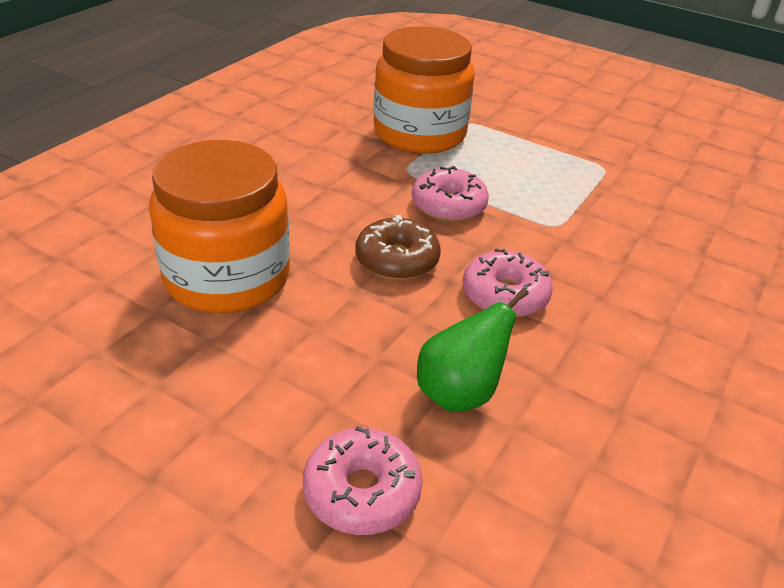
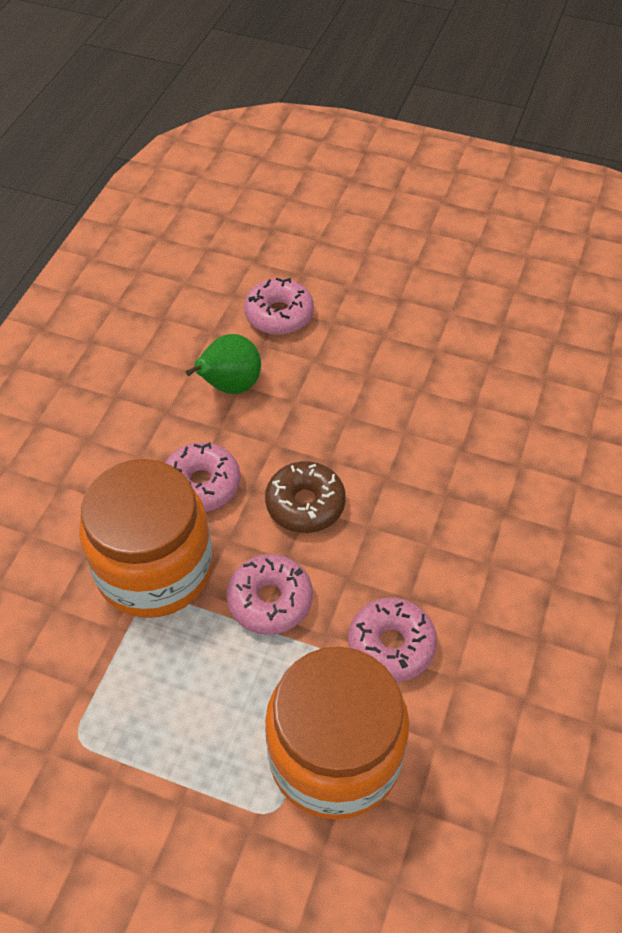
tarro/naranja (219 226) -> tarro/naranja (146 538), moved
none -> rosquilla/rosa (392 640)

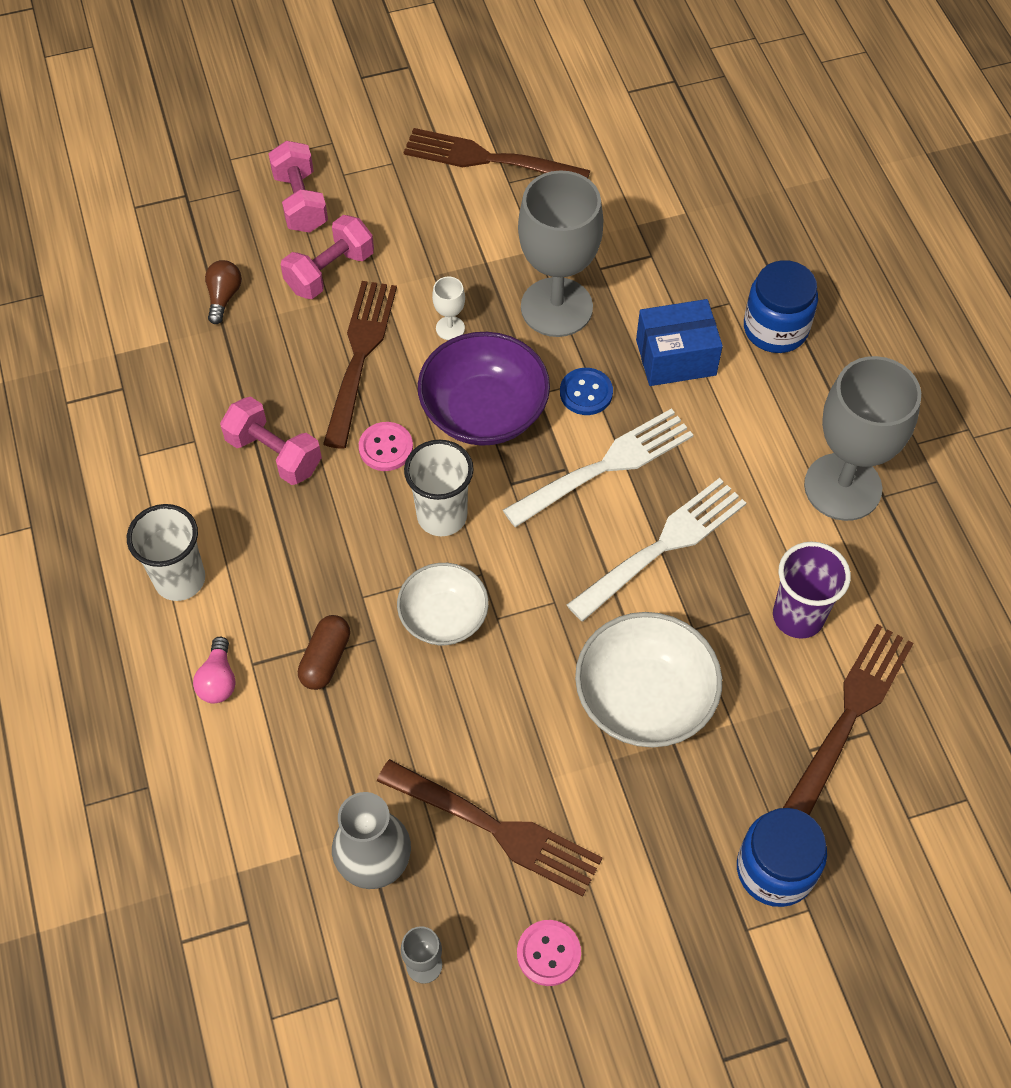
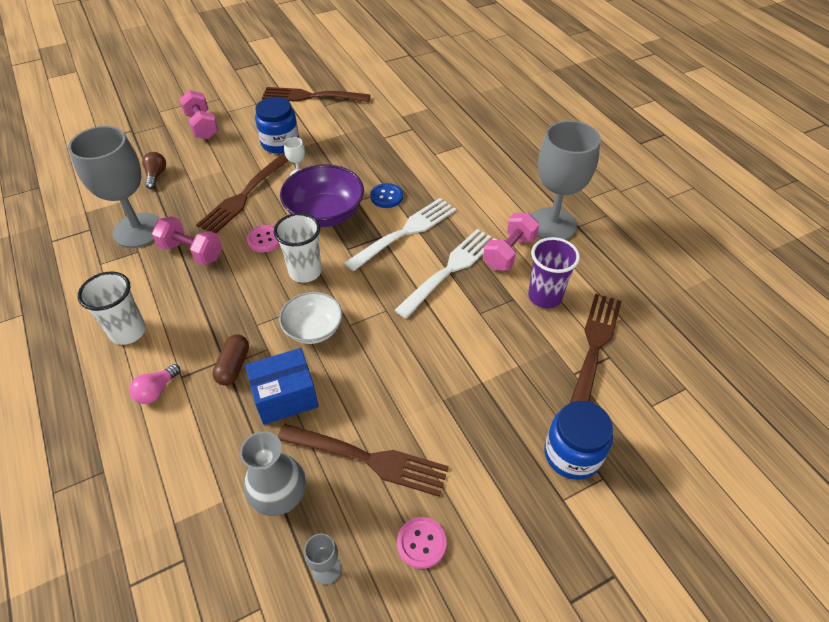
copa/gris (560 254) -> copa/gris (114 187), moved
mancuerna/rosa (327 257) -> mancuerna/rosa (511 241), moved
tarro/azul (781 306) -> tarro/azul (277 125), moved
tenedor/marrón (360 365) -> tenedor/marrón (242 193), 150 degrees counterclockwise
caja/azul (679 342) -> caja/azul (282 386), moved
cuenco/blanco (648 680) -> none
bombilla/rosa (214 670) -> bombilla/rosa (154 384), 45 degrees clockwise

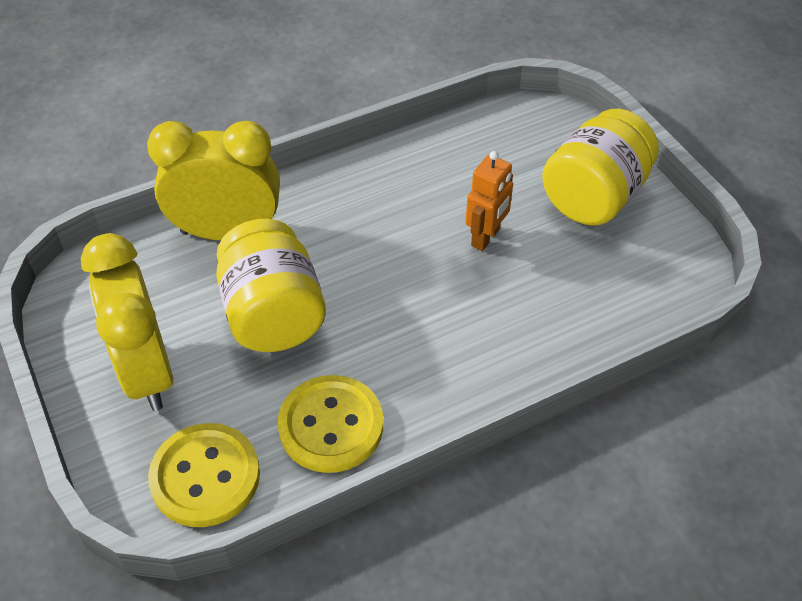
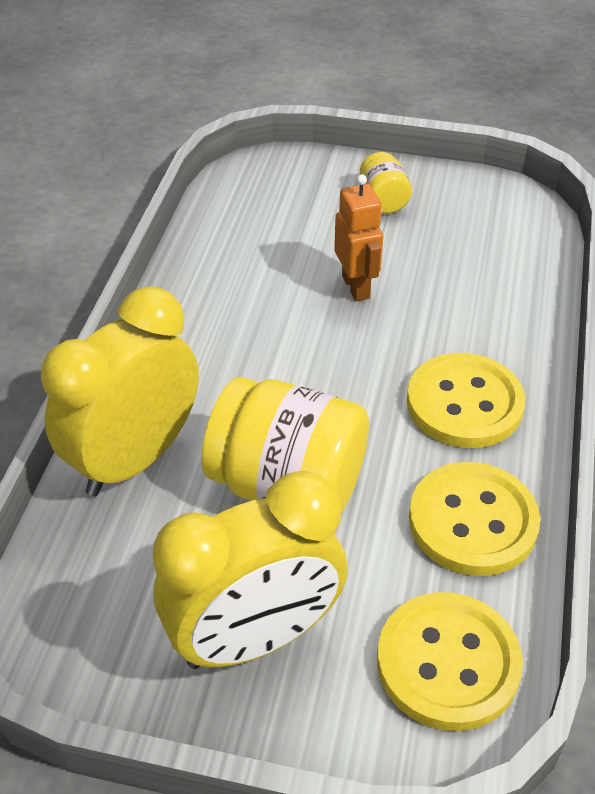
tarro/amarillo (600 167) -> tarro/amarillo (386 183), x0.49
despertador/amarillo (127 322) -> despertador/amarillo (250 570), 45 degrees counterclockwise
none -> botón/amarillo (466 400)

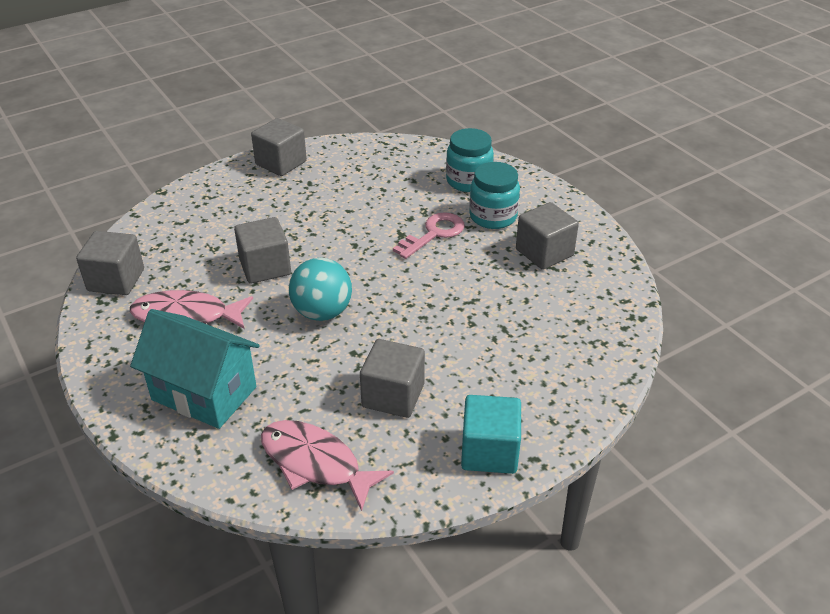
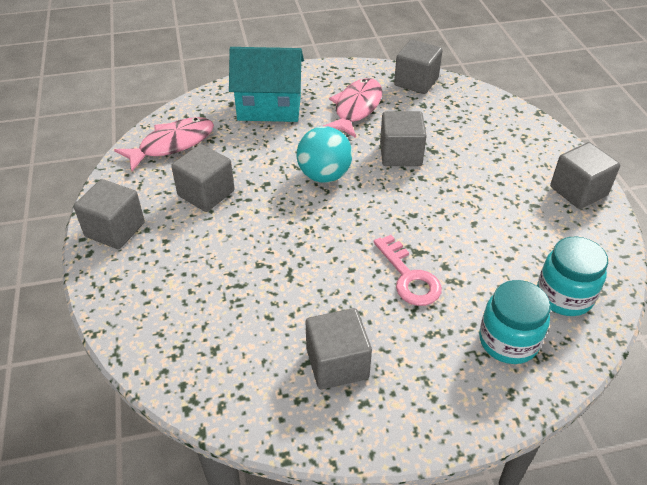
tarro/turquesa (494 195) -> tarro/turquesa (572 276), moved
casa/turquesa (195 369) -> casa/turquesa (266 84), 45 degrees clockwise
cubo/turquesa (491 434) -> cubo/gris (109 214)

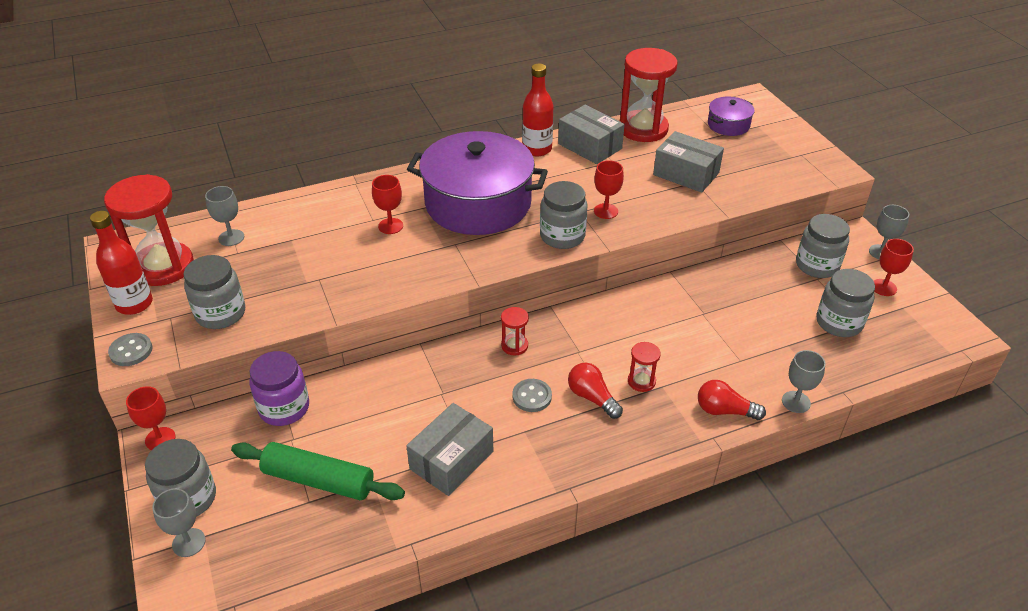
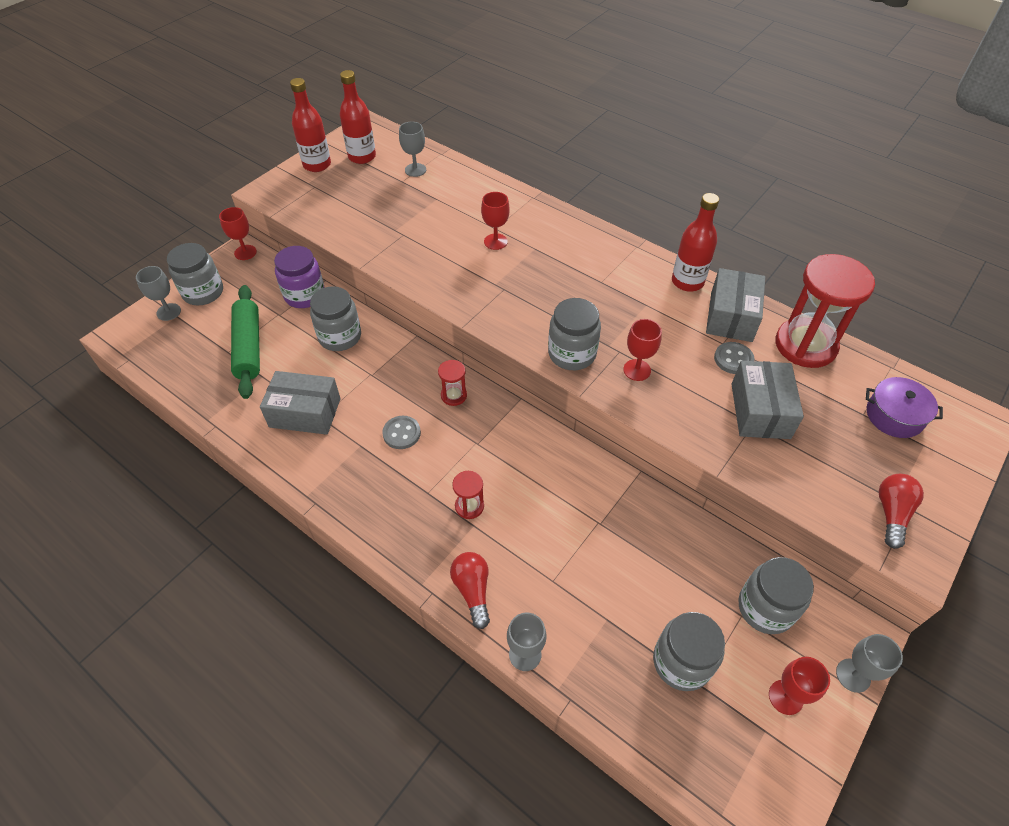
olla/morado (477 183) -> none
reloj de arena/rojo (149 230) -> botella/rojo (358 117)
tarro/gris (214 292) -> tarro/gris (335 318), moved
botón/gris (130 349) -> botón/gris (734 358), moved
bombilla/rojo (595 391) -> bombilla/rojo (901 511), moved

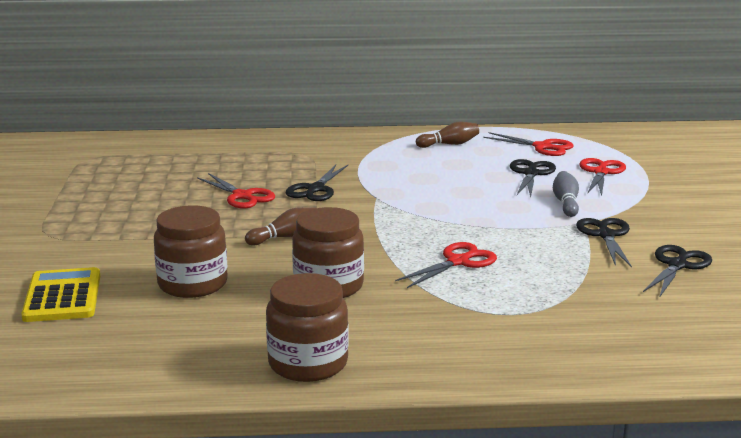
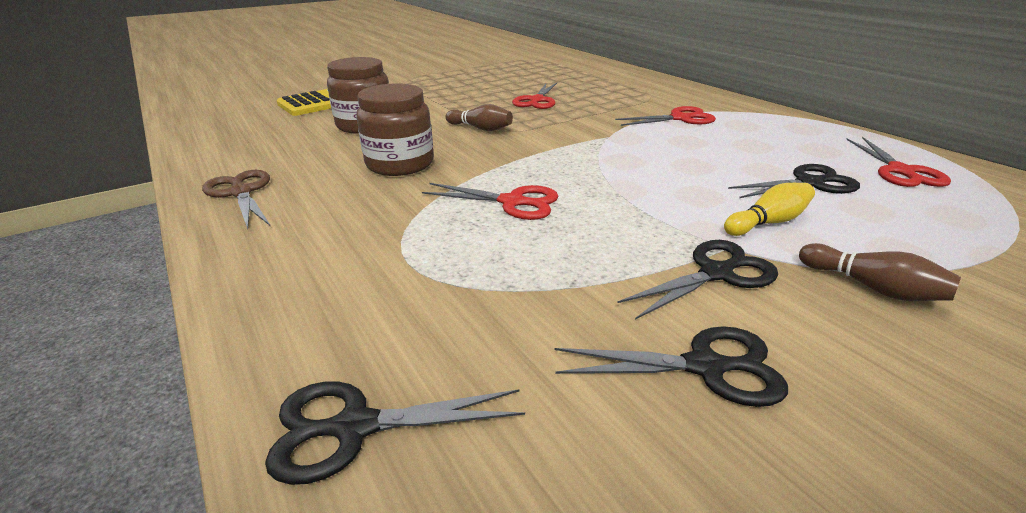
bolo/marrón (447 134) -> bolo/marrón (880 272), moved
tijeras/rojo (602 177) -> tijeras/rojo (665 116), moved
tijeras/negro (317 183) -> tijeras/negro (395 433), moved
bolo/gris (566 194) -> bolo/amarillo (769 209)
tarro/marrón (307 327) -> tijeras/marrón (236 199)

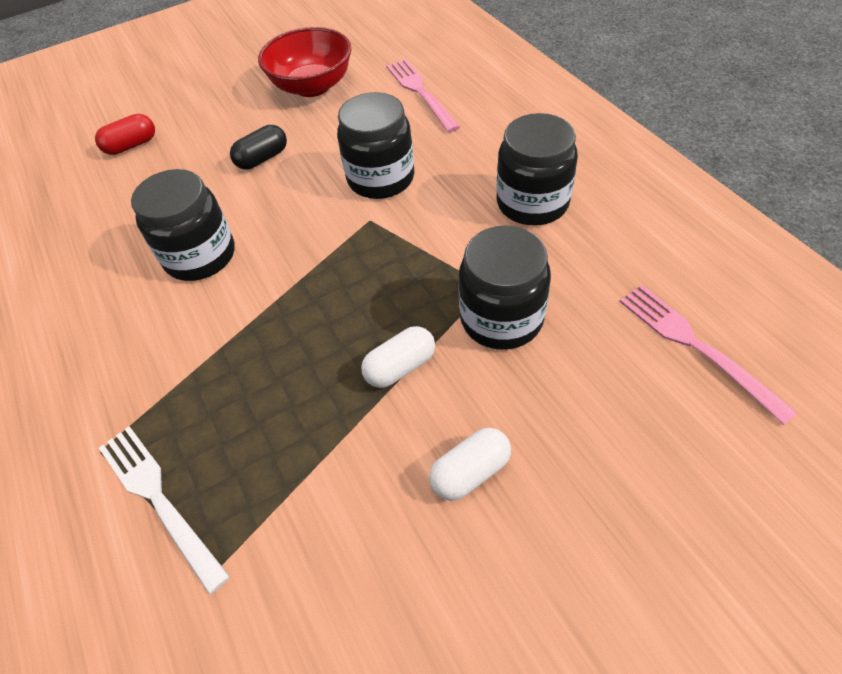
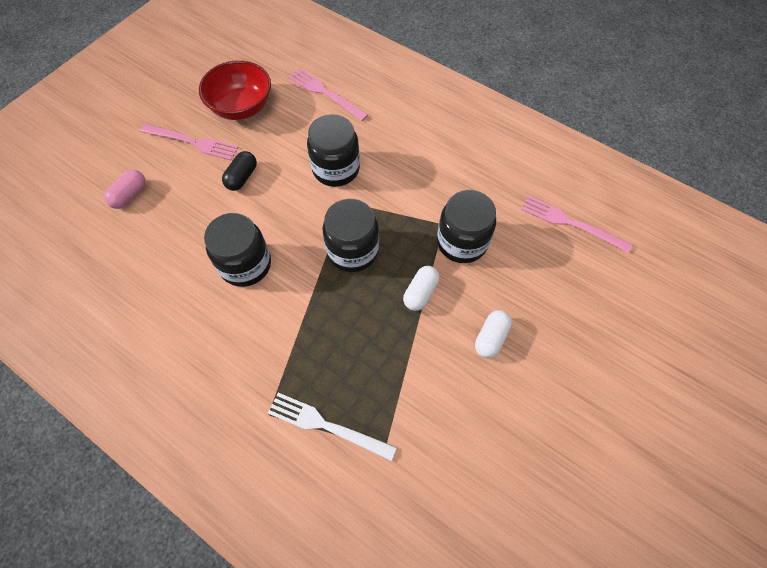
tarro/negro (537 169) -> tarro/negro (350 235), moved
cápsula/rojo (125 134) -> cápsula/rosa (125 189)
none -> tenedor/rosa (189 142)

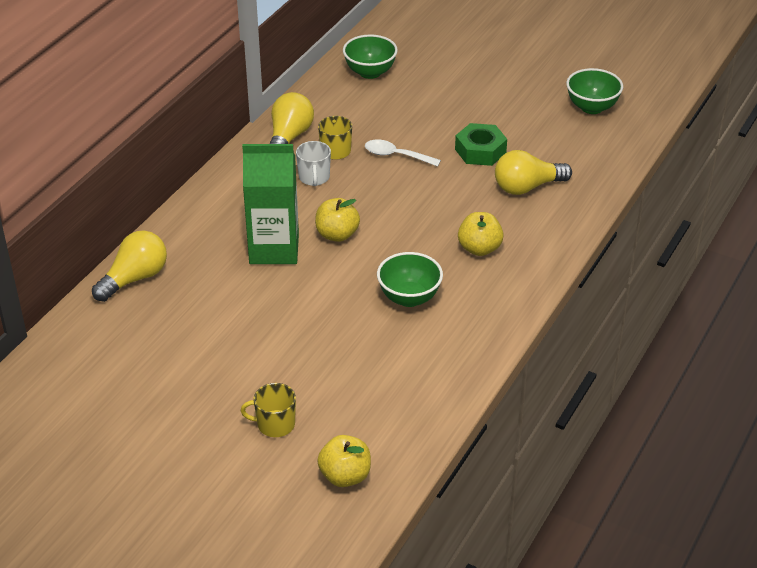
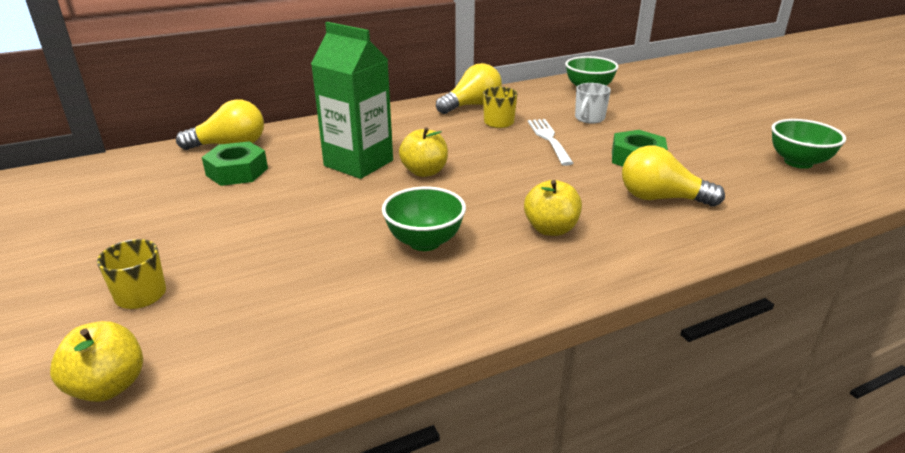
cuchara/blanco (403 153) -> tenedor/blanco (550 142)
taza/blanco (313 163) -> taza/blanco (593 103), moved
none -> tuerca/verde (235 163)

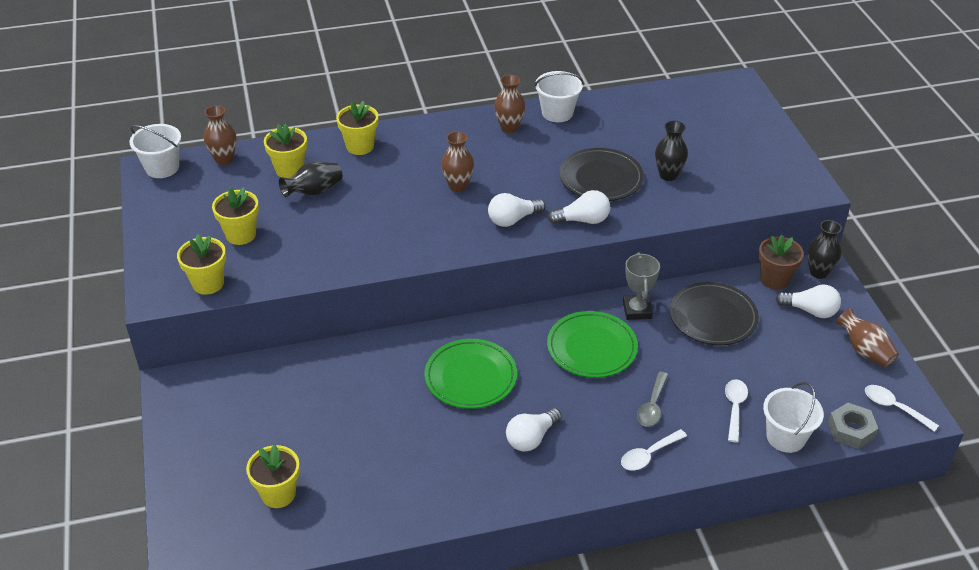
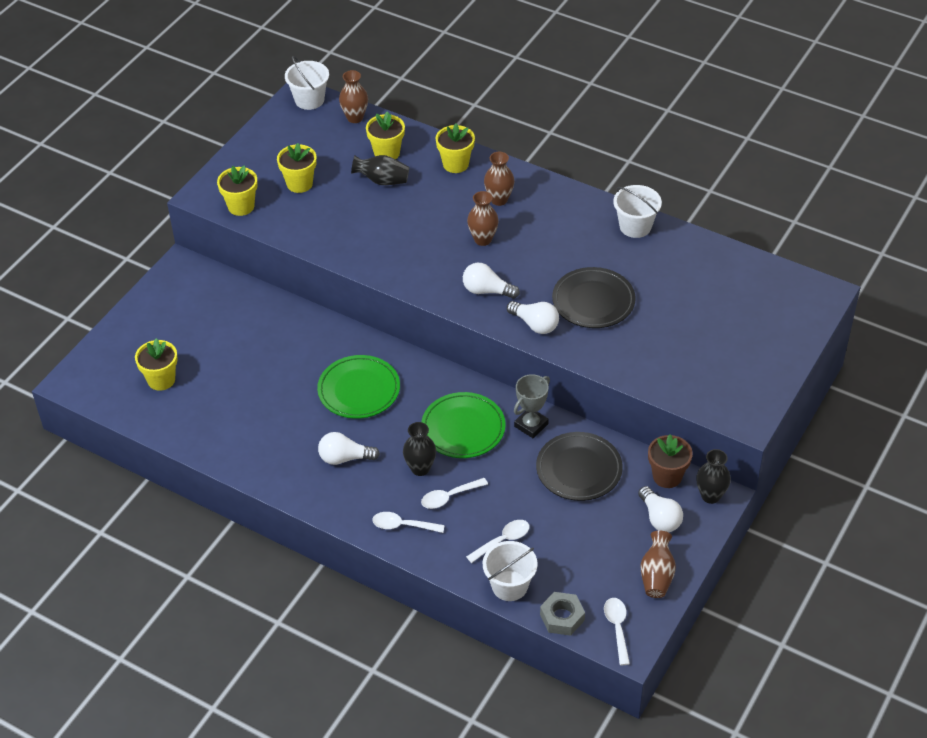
florero/marrón (509 104) -> florero/marrón (499 179), moved
florero/negro (671 151) -> florero/negro (419 449), moved
cuchara/gris (652 399) -> cuchara/blanco (454 493)

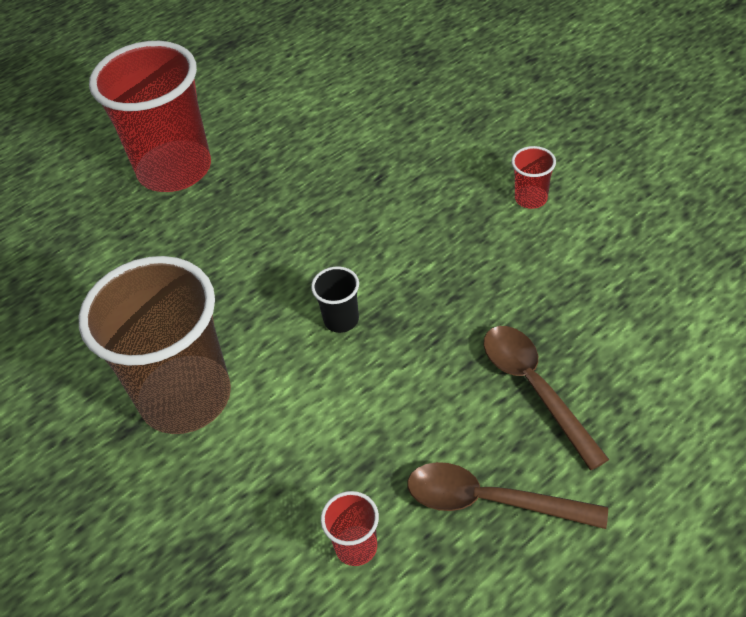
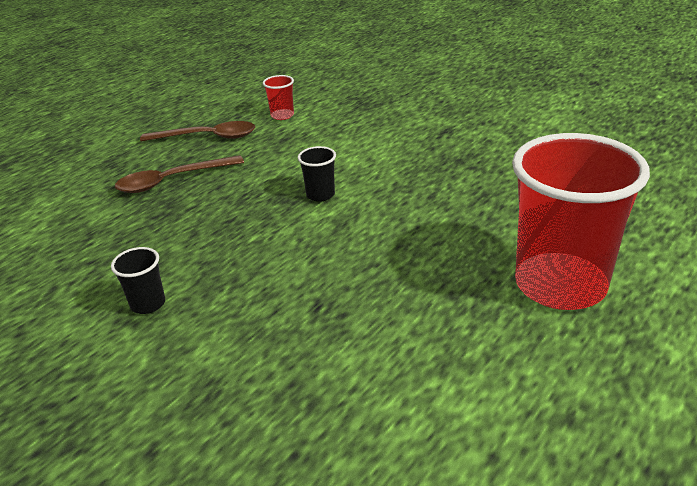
vaso/rojo (533 177) -> vaso/negro (138 280)
vaso/marrón (155 345) -> none
cuchara/marrón (546 398) -> cuchara/marrón (179 174), 105 degrees clockwise

